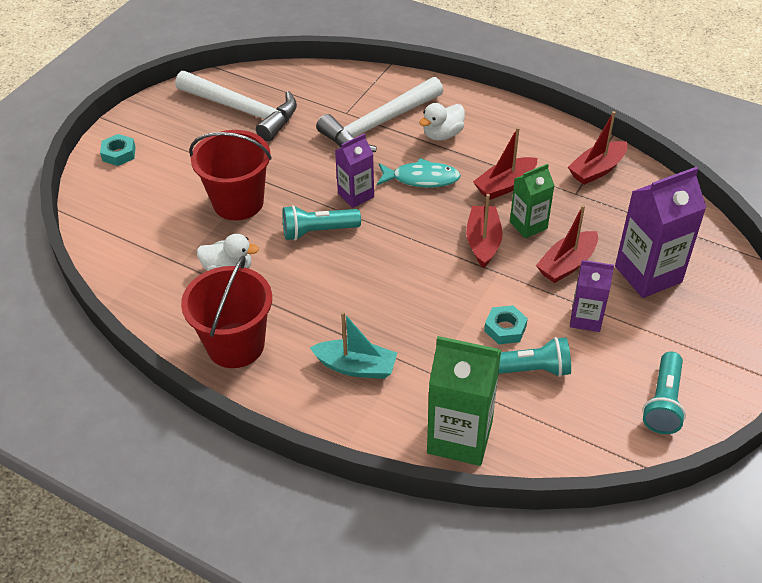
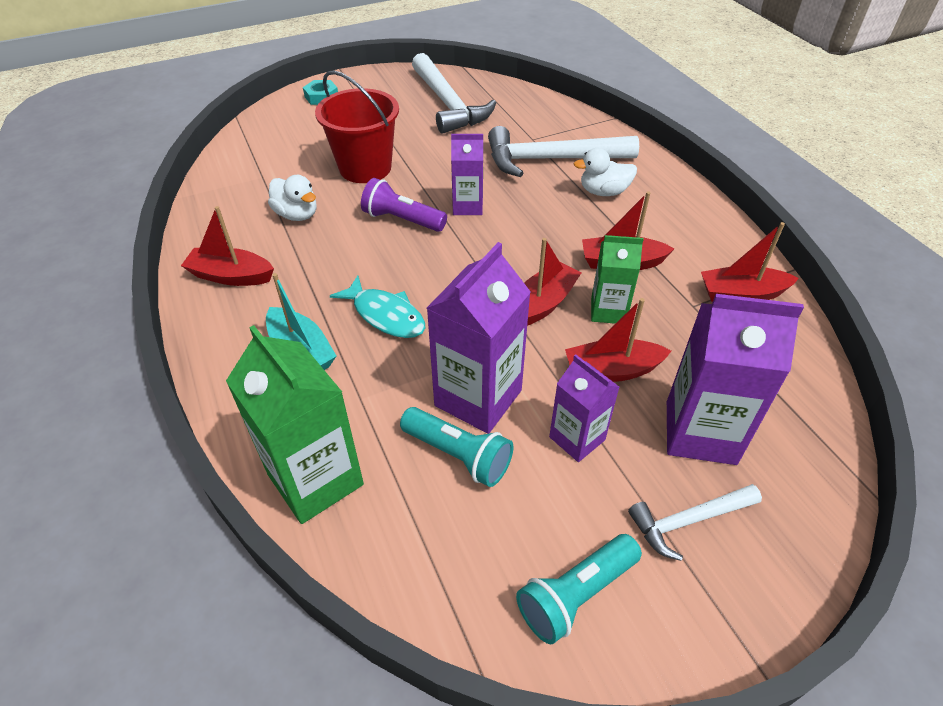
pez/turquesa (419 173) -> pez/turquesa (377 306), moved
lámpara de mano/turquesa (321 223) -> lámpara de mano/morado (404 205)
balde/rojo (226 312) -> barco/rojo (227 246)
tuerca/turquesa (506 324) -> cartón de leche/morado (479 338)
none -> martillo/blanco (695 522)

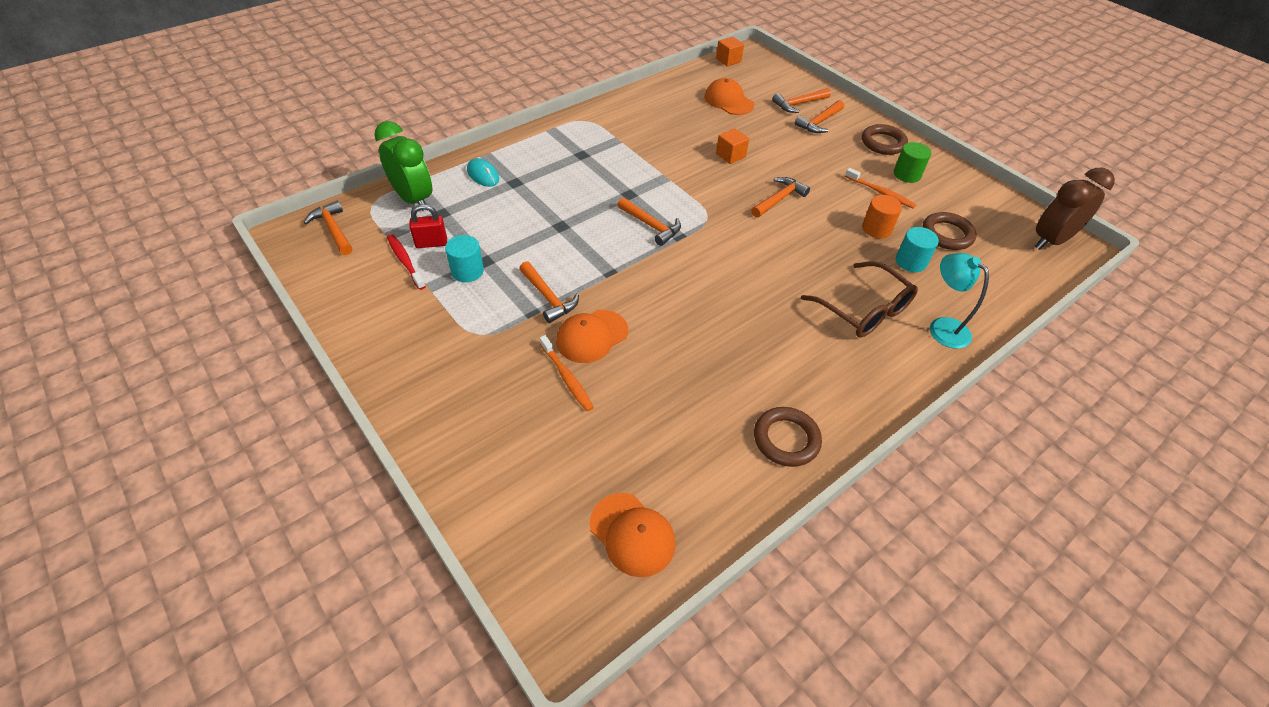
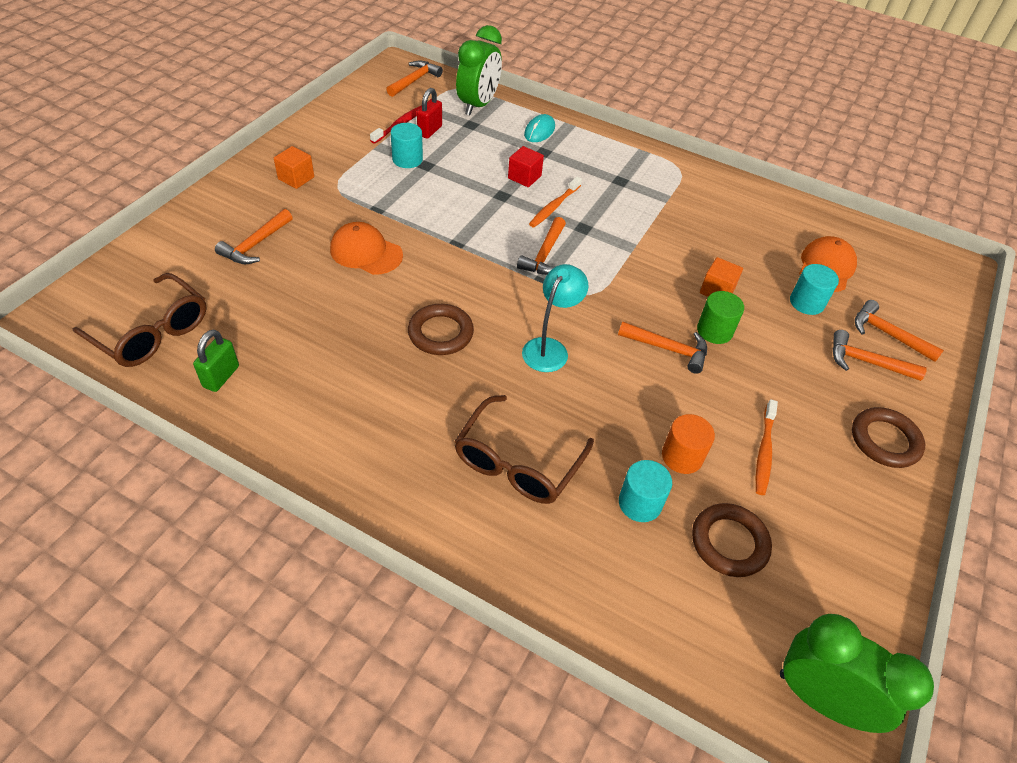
cubo/naranja (730 51) -> cubo/naranja (294 167), moved
cilindro/verde (912 162) -> cilindro/verde (720 317), moved
despertador/marrón (1075 209) -> despertador/verde (857 673)
candado/rojo (428 226) -> candado/rojo (429 113), 60 degrees clockwise
lámpara/turquesa (959 301) -> lámpara/turquesa (555 318), moved
martillo/naranja (549 292) -> martillo/naranja (254 236), moved
cepillo de dientes/naranja (567 373) -> cepillo de dientes/naranja (555 202), moved
anillo/marrón (788 437) -> anillo/marrón (441 329), moved
gorra/naranja (633 535) -> gafas/marrón (139 320)
none -> cubo/rojo (526 166)
none -> cilindro/turquesa (814 289)
none -> candado/verde (216 360)

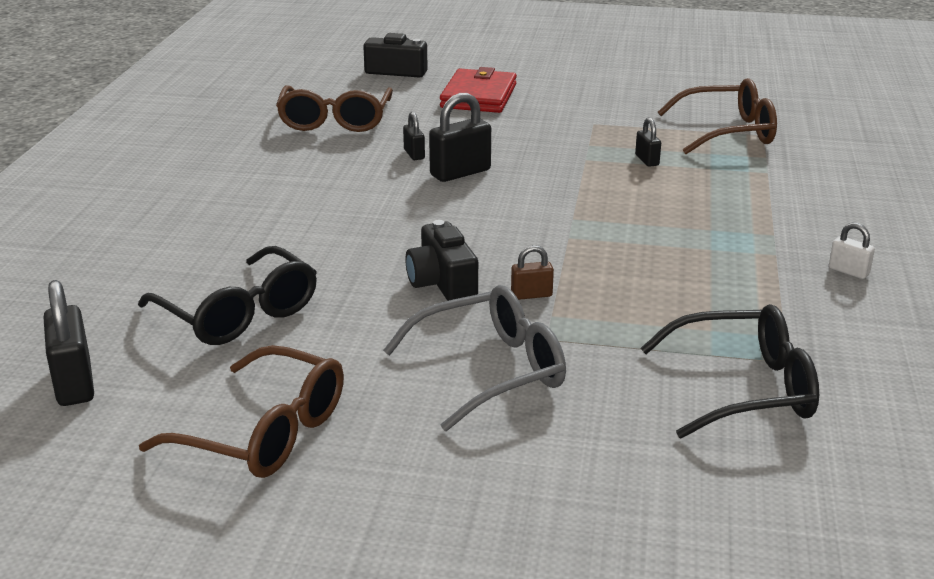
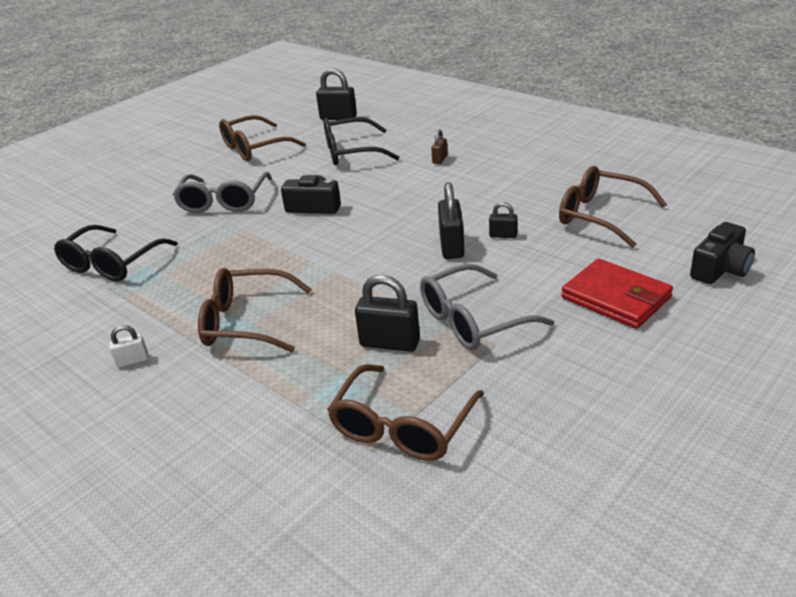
candado/negro (648 142) -> candado/negro (387 313), x1.82
candado/marrón (532 272) -> candado/marrón (439 146), moved
none -> gafas/gris (487 307)
none -> gafas/marrón (255 310)

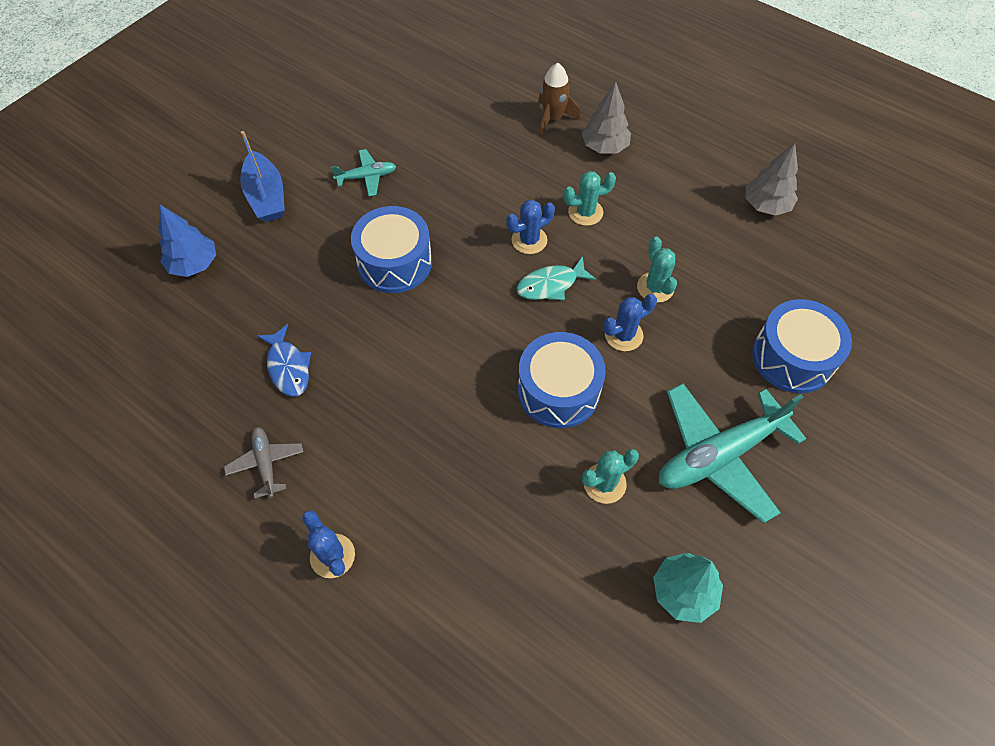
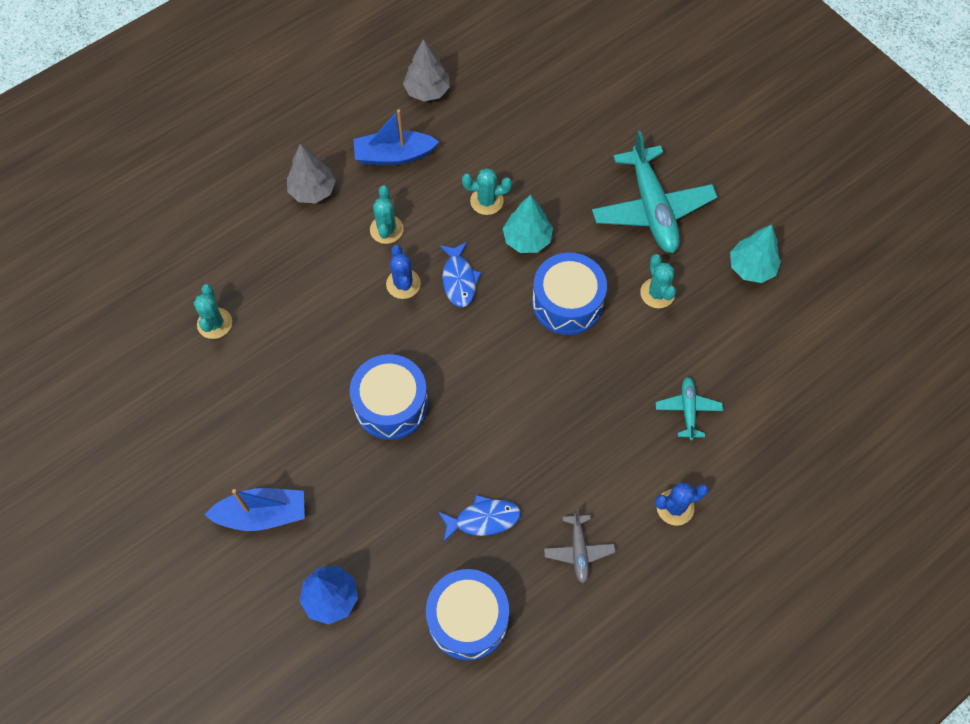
cohete/marrón (559 99) -> none
avión/turquesa (363 173) -> avión/turquesa (689 408), moved
pez/turquesa (556 278) -> pez/azul (460 274)
cactus/azul (630 322) -> árbol/turquesa (528 224)
tambor/azul (802 346) -> tambor/azul (467 615), moved
avión/gris (263 463) -> avión/gris (579 546), 90 degrees counterclockwise
none -> barco/azul (396 137)
none -> cactus/turquesa (213 311)

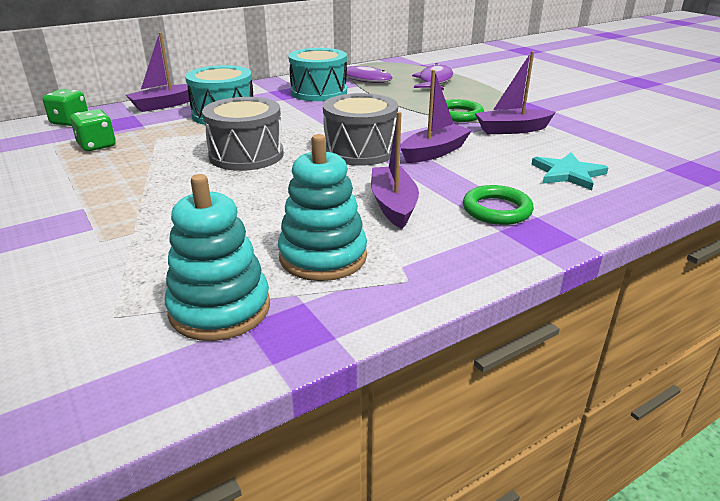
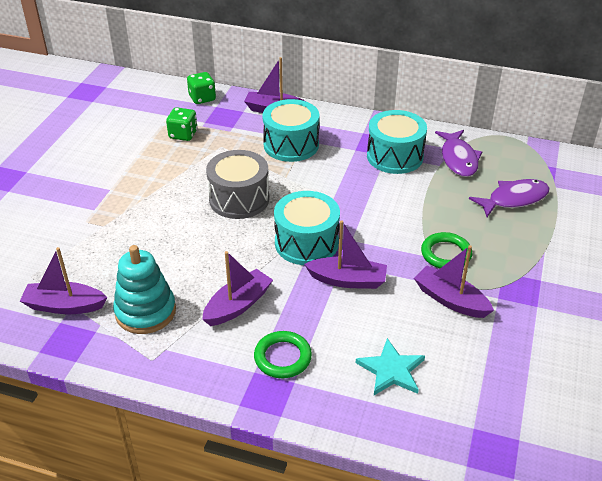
tambor/gris (360 129) -> tambor/turquesa (307 228)
juguete apilable/turquesa (217 257) -> barco/morado (63 280)

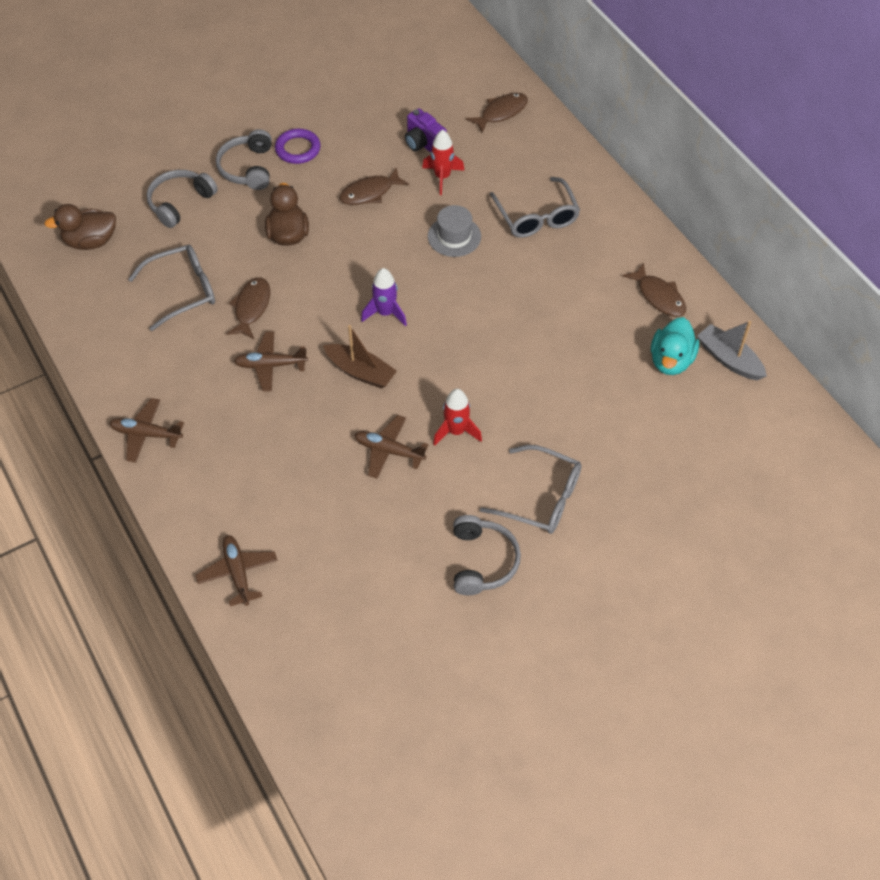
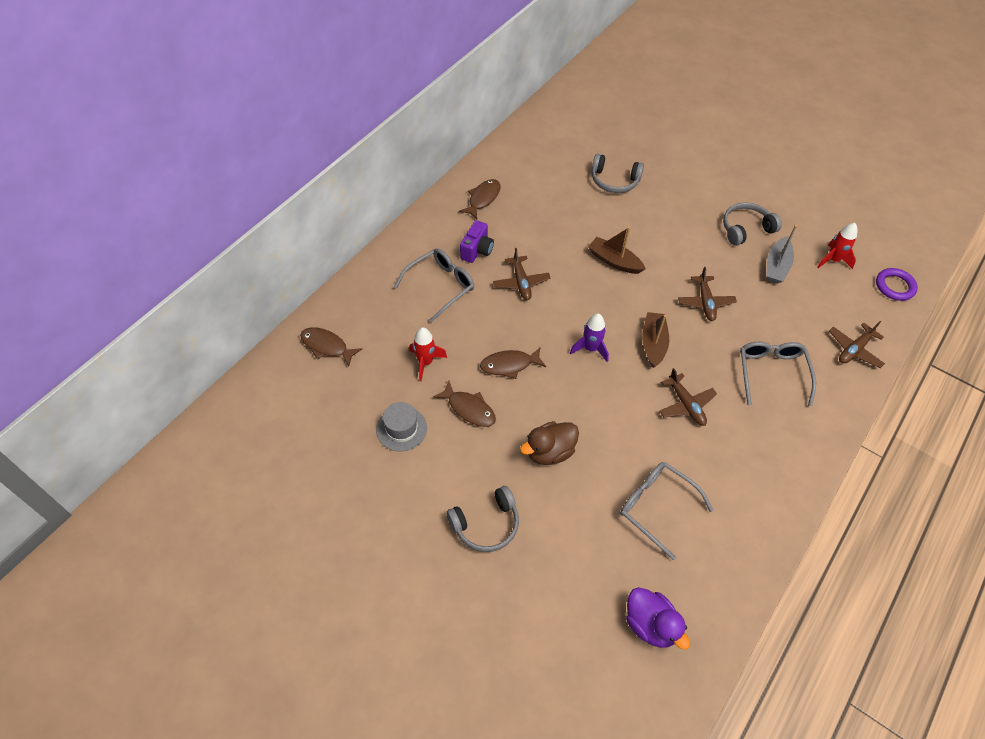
cámara/morado (426 130) -> cámara/morado (477 241), moved
anillo/morado (298 146) -> anillo/morado (897 284), moved
auriculares/gris (182 199) -> auriculares/gris (618 173), moved
pato/marrón (80 227) -> pato/morado (658 618)
sombrero/gris (454 231) -> sombrero/gris (401 427), moved
pez/marrón (248 308) -> pez/marrón (513 363), moved
pato/turquesa (675 346) -> none
barco/gris (732 350) -> barco/gris (781 254), moved
cohete/rojo (457 417) -> cohete/rojo (838 246), moved
avión/marrón (146 430) -> avión/marrón (522 274), moved
gafas/gris (531 489) -> gafas/gris (778 374), moved
none -> barco/marrón (617 250)

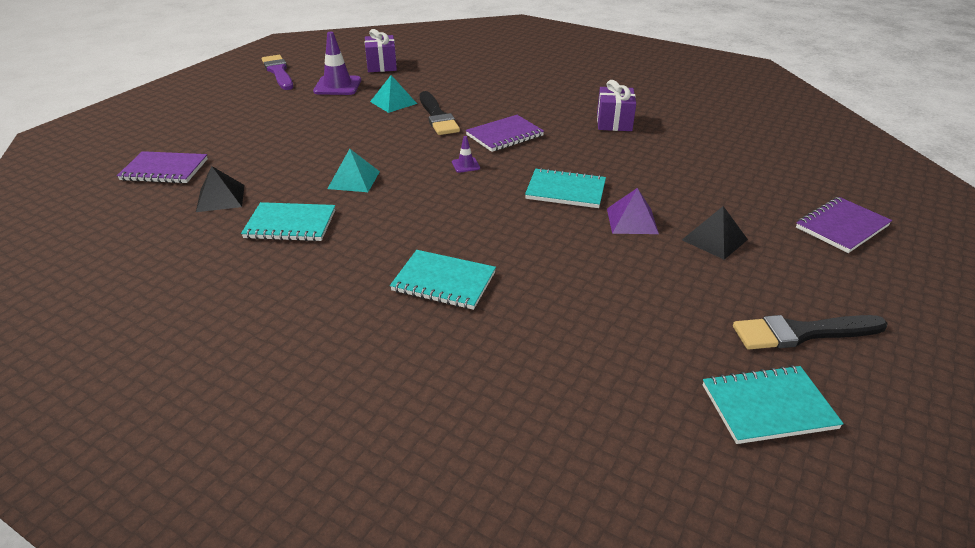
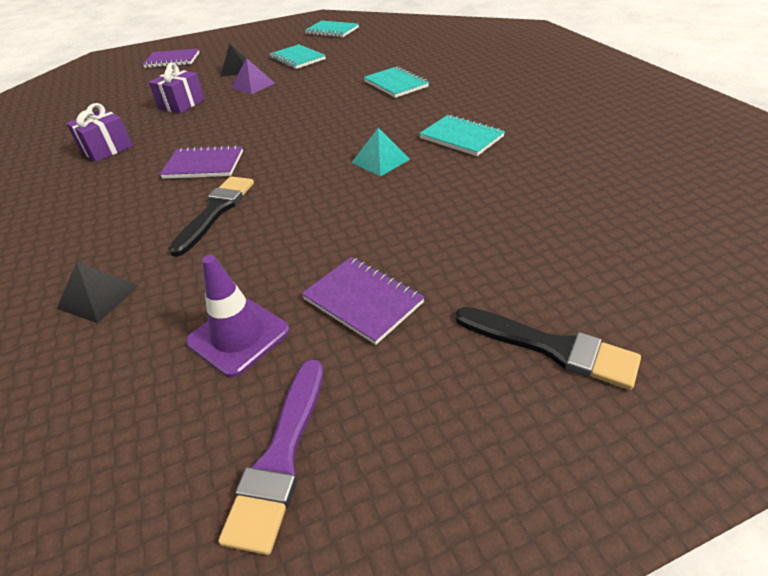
regalo/morado (381 50) -> regalo/morado (177 88), moved
pirámide/turquesa (393 94) -> none
cono de tráfico/morado (466 154) -> none
cuaderno/morado (162 167) -> cuaderno/morado (363 301), moved
pirámide/negro (220 189) -> pirámide/negro (98 292), moved
cuaderno/turquesa (565 188) -> cuaderno/turquesa (297 56), moved
pincel/negro (810 332) -> pincel/negro (548 348), moved

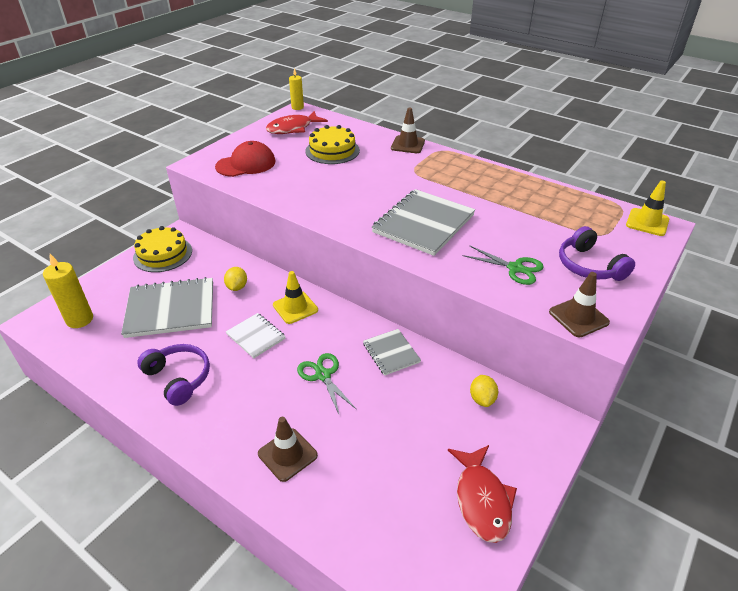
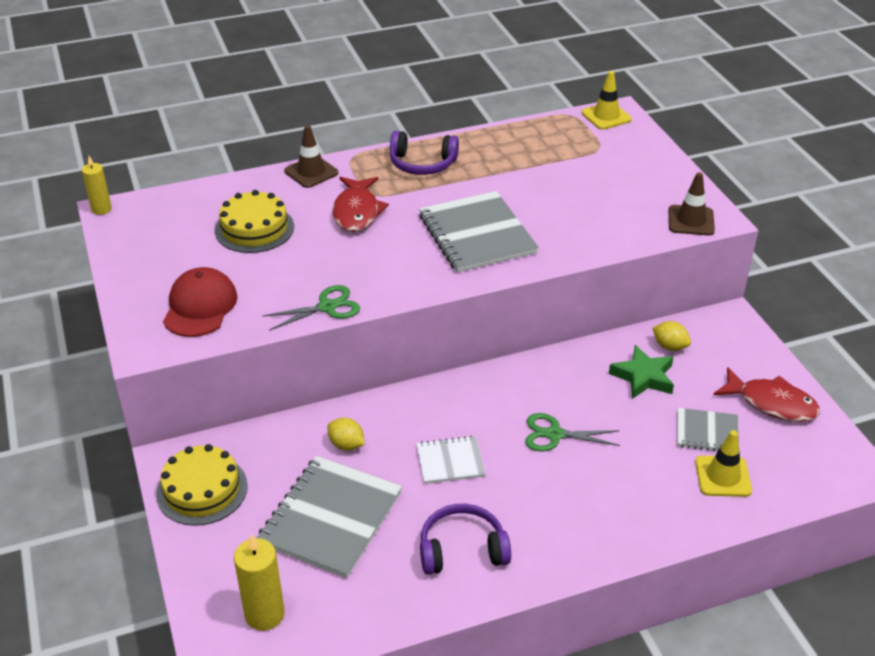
pez/rojo (297 122) -> pez/rojo (361 204), moved
auriculares/morado (597 253) -> auriculares/morado (424 153), moved
tijeras/verde (503 265) -> tijeras/verde (311 308), moved
cono de tráfico/amarillo (295 297) -> cono de tráfico/amarillo (723 463), moved
cuaderno/gris (392 352) -> cuaderno/gris (708 429), moved
cono de tráfico/marrón (288 449) -> none
none -> estrella/verde (641 372)

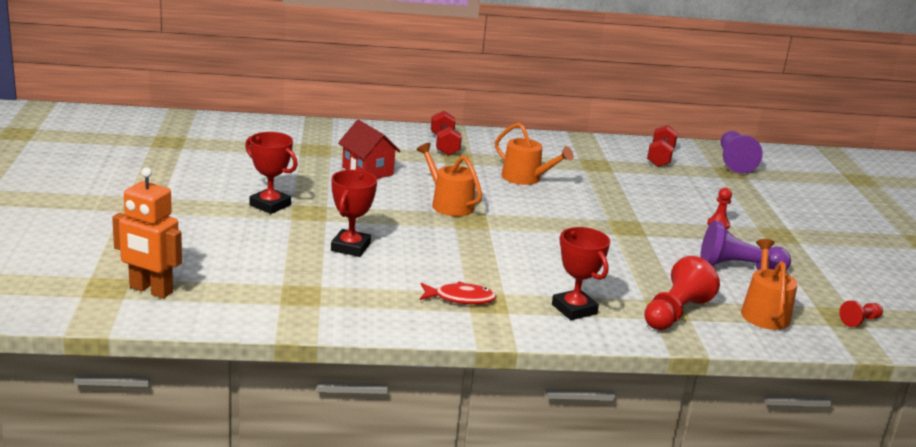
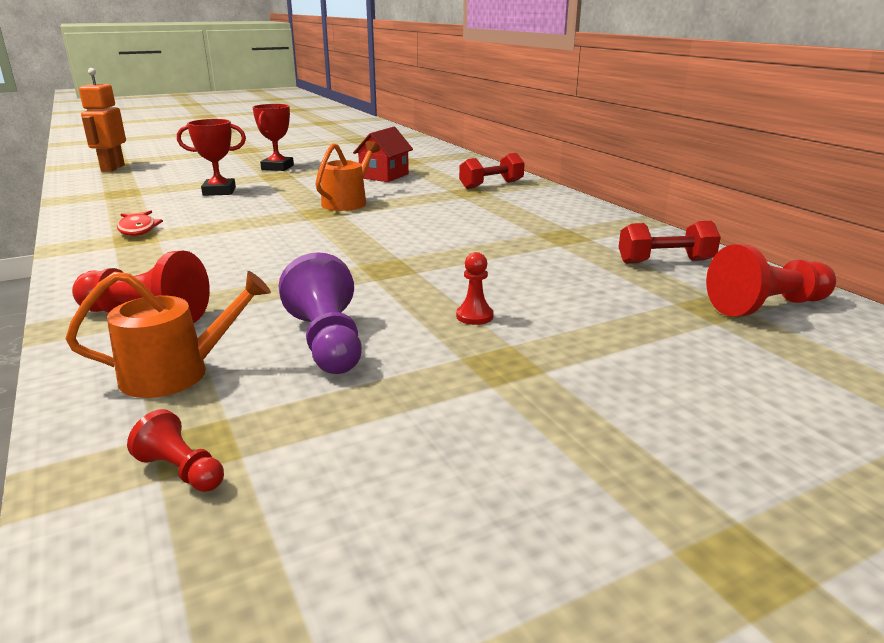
regadera/naranja (534 154) -> none
peón/morado (742 152) -> peón/rojo (771 280)
trofeo/rojo (581 273) -> none

